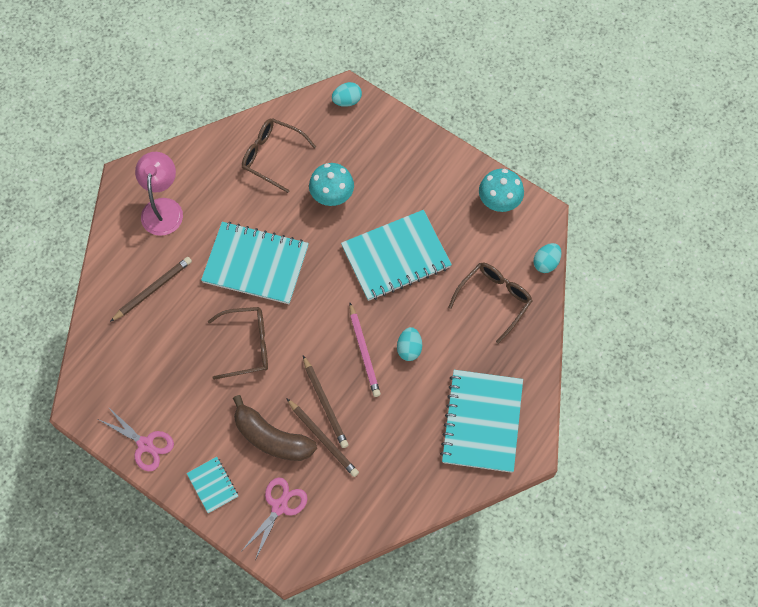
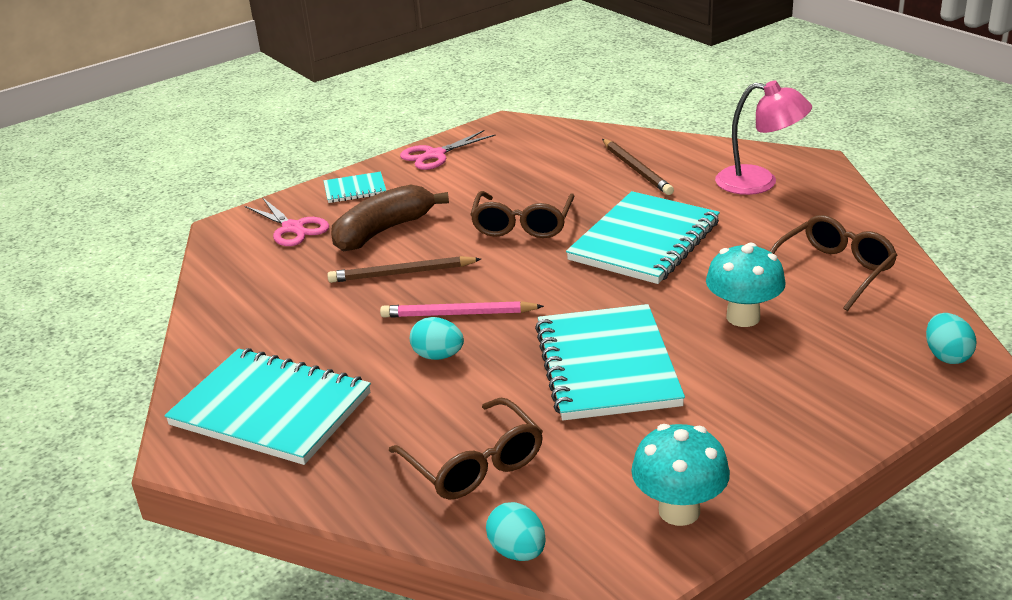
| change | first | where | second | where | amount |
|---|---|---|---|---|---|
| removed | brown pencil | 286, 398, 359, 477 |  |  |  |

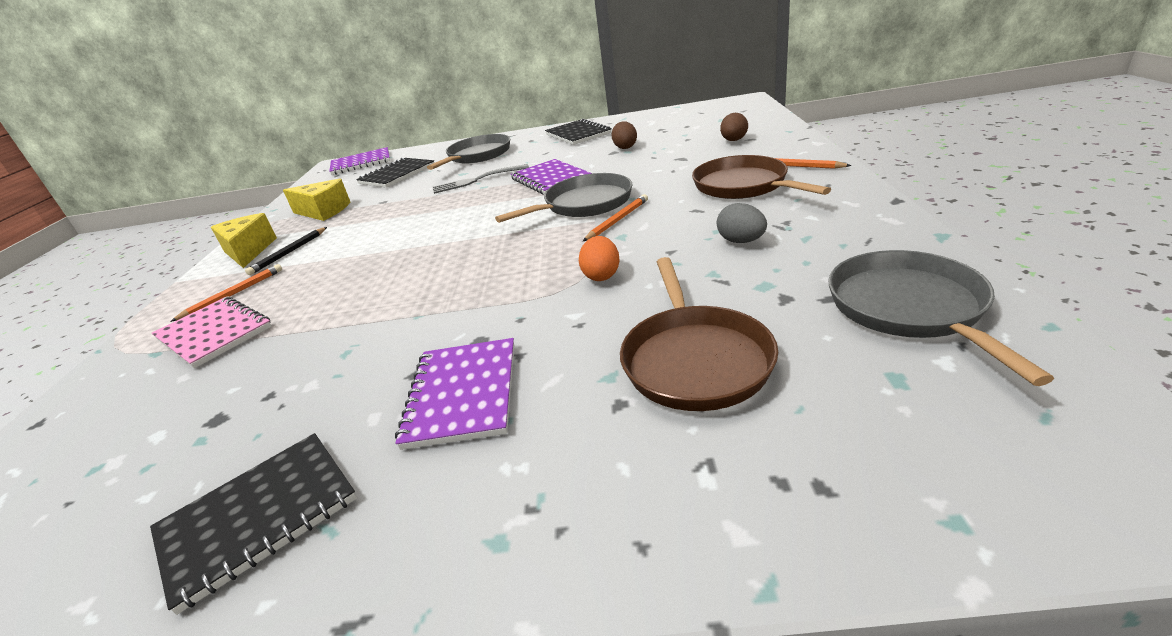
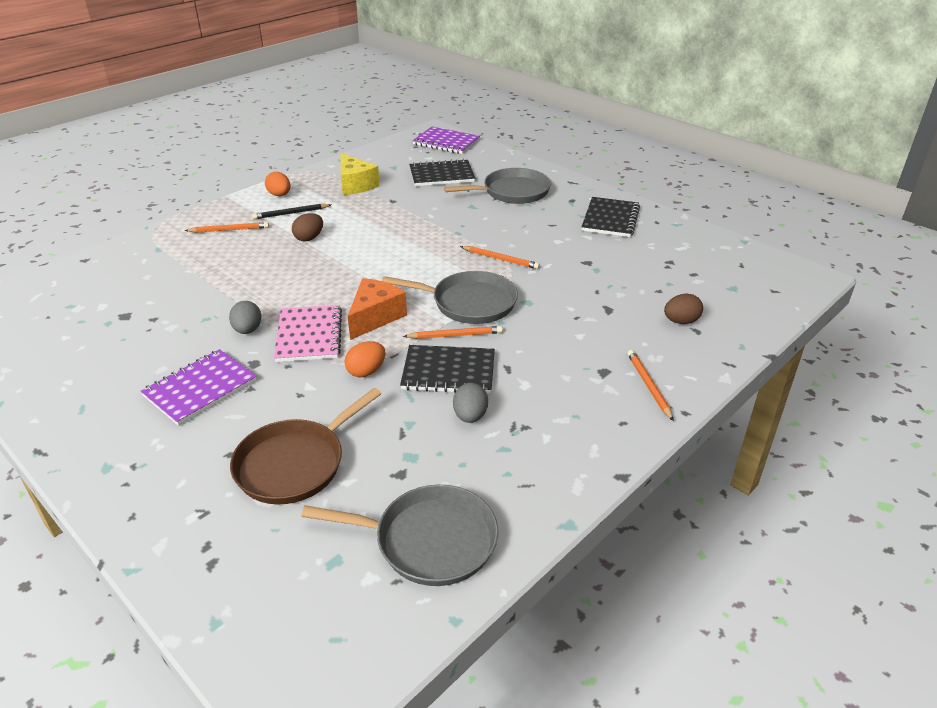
| change | first | where | second | where | amount |
|---|---|---|---|---|---|
| moved | brown egg | 612, 121, 637, 149 |  | 292, 213, 323, 241 |  |
| removed | brown pan | 692, 155, 831, 199 |  |  |  |
| replaced | purple notebook | 511, 159, 592, 195 | orange pencil | 460, 246, 540, 269 |  |
| removed | grey fork | 433, 164, 529, 194 |  |  |  |
| replaced | yellow cheese | 211, 213, 277, 268 | orange egg | 265, 172, 291, 196 |  |
| turned | grey pan | 828, 250, 1054, 386 |  | 301, 485, 498, 586 | 60 degrees clockwise |
| moved | pink notebook | 152, 297, 272, 368 |  | 274, 305, 342, 362 |  |
| moved | black notebook | 150, 433, 357, 615 |  | 400, 345, 495, 394 |  |
| added |  |  | orange cheese | 348, 278, 407, 340 |  |
| added |  |  | grey egg | 229, 301, 261, 334 |  |

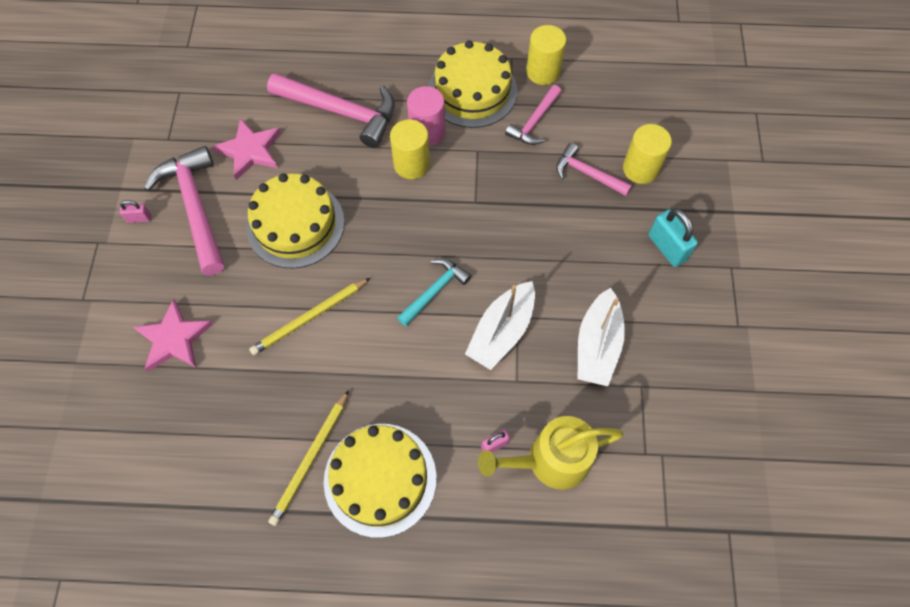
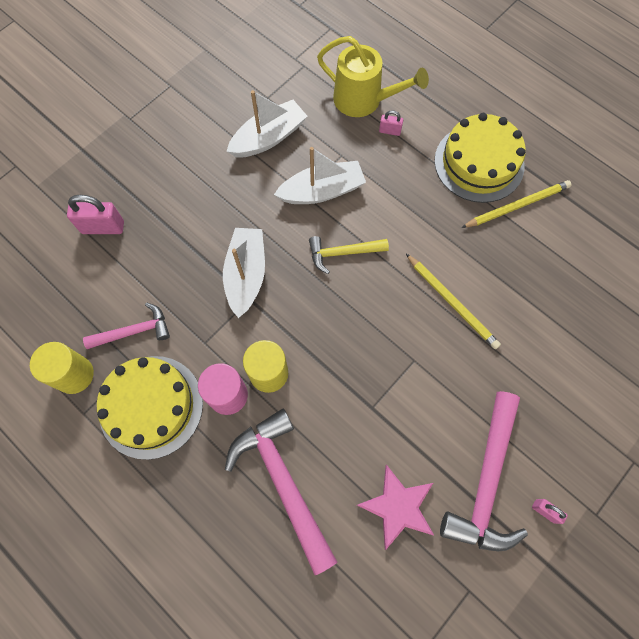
| change | first | where | second | where | amount |
|---|---|---|---|---|---|
| replaced | yellow cylinder | 623, 124, 672, 184 | pink padlock | 67, 195, 124, 234 |  |
| removed | pink hammer | 556, 143, 632, 196 |  |  |  |
| removed | yellow cake | 246, 173, 345, 268 |  |  |  |
| removed | turquoise padlock | 648, 209, 698, 267 |  |  |  |
| recoloured | turquoise hammer | 397, 258, 471, 326 | yellow hammer | 309, 236, 389, 274 |  |
| turned | yellow pencil | 249, 278, 370, 355 |  | 406, 254, 501, 349 | 45 degrees clockwise |
| removed | pink star | 133, 299, 213, 372 |  |  |  |
| added |  |  | white boat | 223, 228, 265, 318 |  |

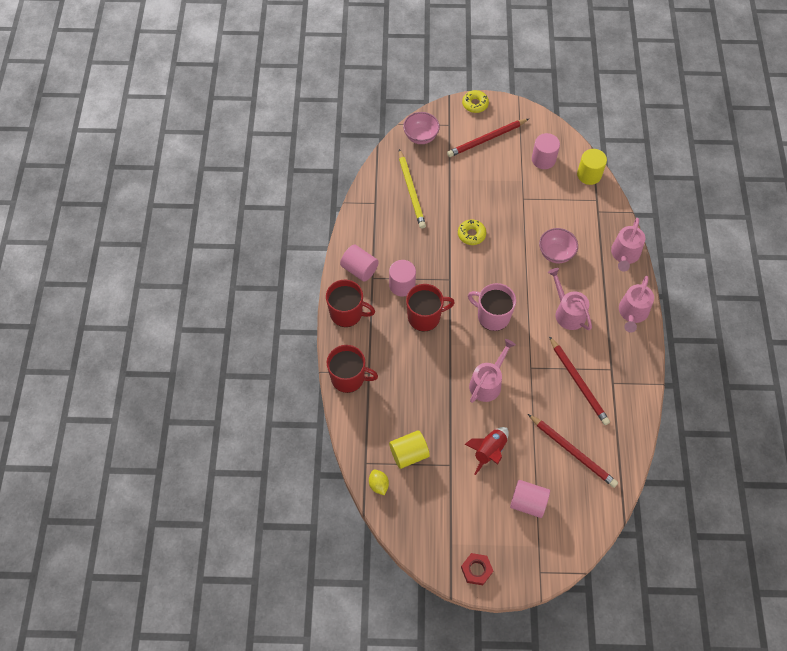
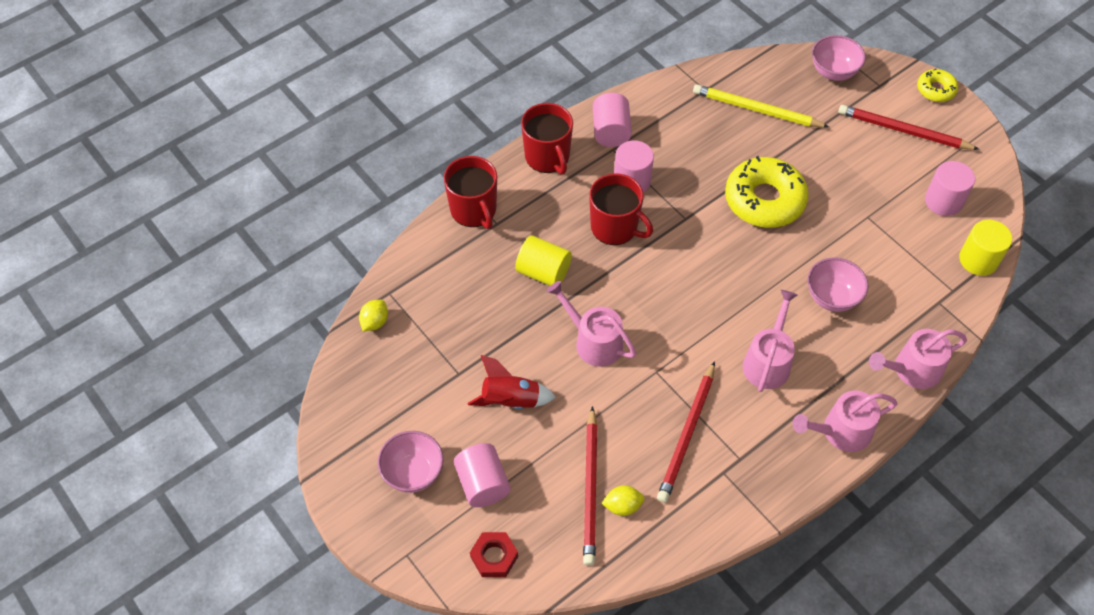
| change | first | where | second | where | amount |
|---|---|---|---|---|---|
| turned | yellow pencil | 399, 149, 426, 229 |  | 693, 85, 829, 128 | 75 degrees clockwise |
| resized | yellow donut | 458, 220, 486, 245 |  | 725, 156, 809, 228 | x1.93 |
| removed | pink mug | 468, 283, 516, 331 |  |  |  |
| turned | pink watering can | 469, 339, 516, 403 |  | 547, 281, 636, 367 | 135 degrees counterclockwise |
| moved | yellow cylinder | 389, 430, 430, 469 |  | 515, 236, 572, 286 |  |
| moved | red nut | 461, 553, 493, 585 |  | 470, 532, 518, 577 |  |
| added |  |  | pink bowl | 378, 431, 444, 493 |  |
| added |  |  | yellow lemon | 602, 485, 645, 516 |  |

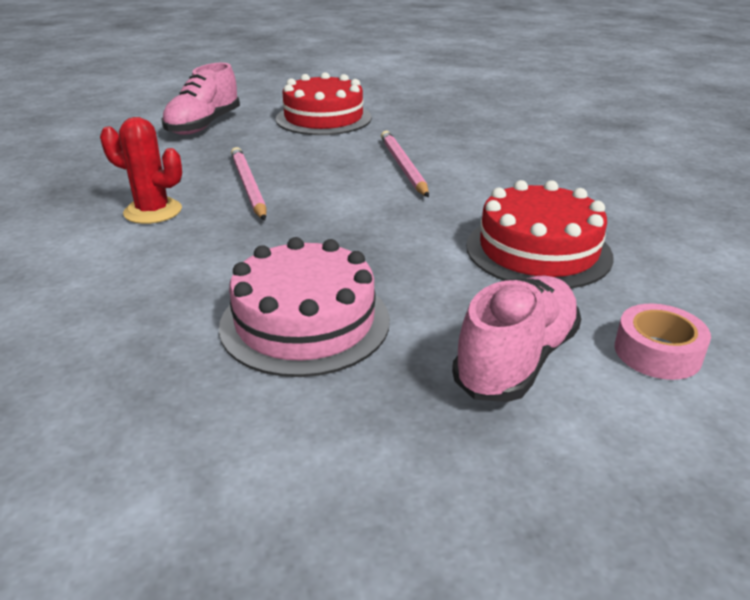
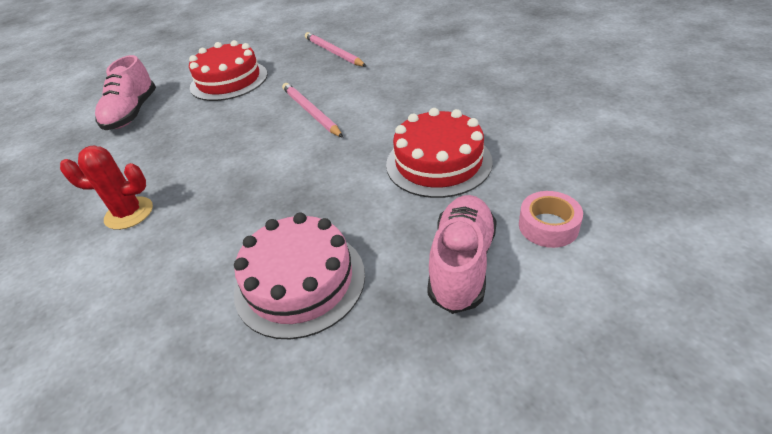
| change | first | where | second | where | amount |
|---|---|---|---|---|---|
| moved | pink pencil | 231, 147, 267, 220 |  | 305, 32, 366, 67 |  |

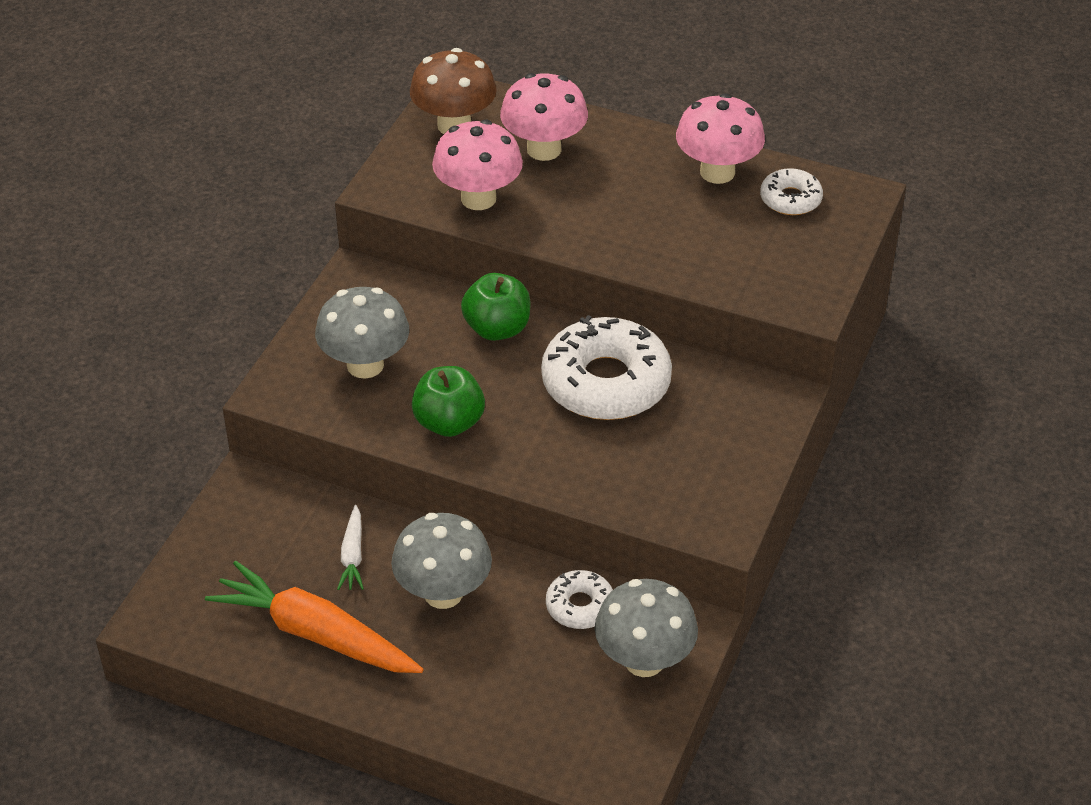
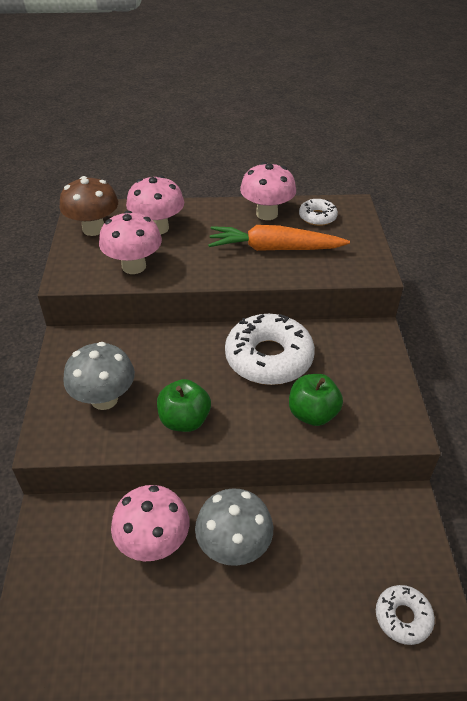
| change | first | where | second | where | amount |
|---|---|---|---|---|---|
| moved | green apple | 461, 273, 530, 341 |  | 289, 374, 343, 426 |  |
| replaced | white carrot | 337, 505, 364, 590 | pink mushroom | 111, 485, 189, 561 |  |
| moved | orange carrot | 205, 561, 424, 673 |  | 208, 225, 350, 251 |  |
| moved | white donut | 546, 570, 613, 629 |  | 376, 585, 435, 645 |  |
| removed | grey mushroom | 595, 579, 698, 677 |  |  |  |

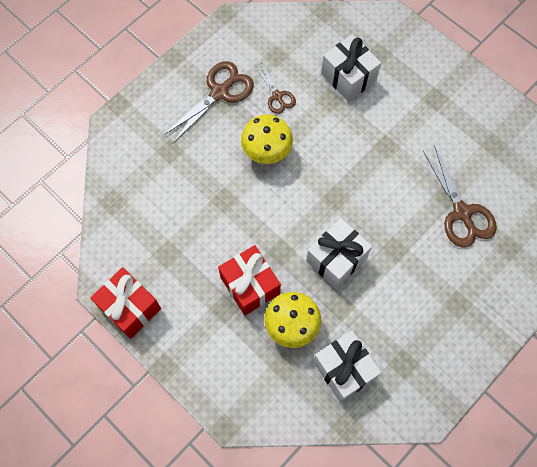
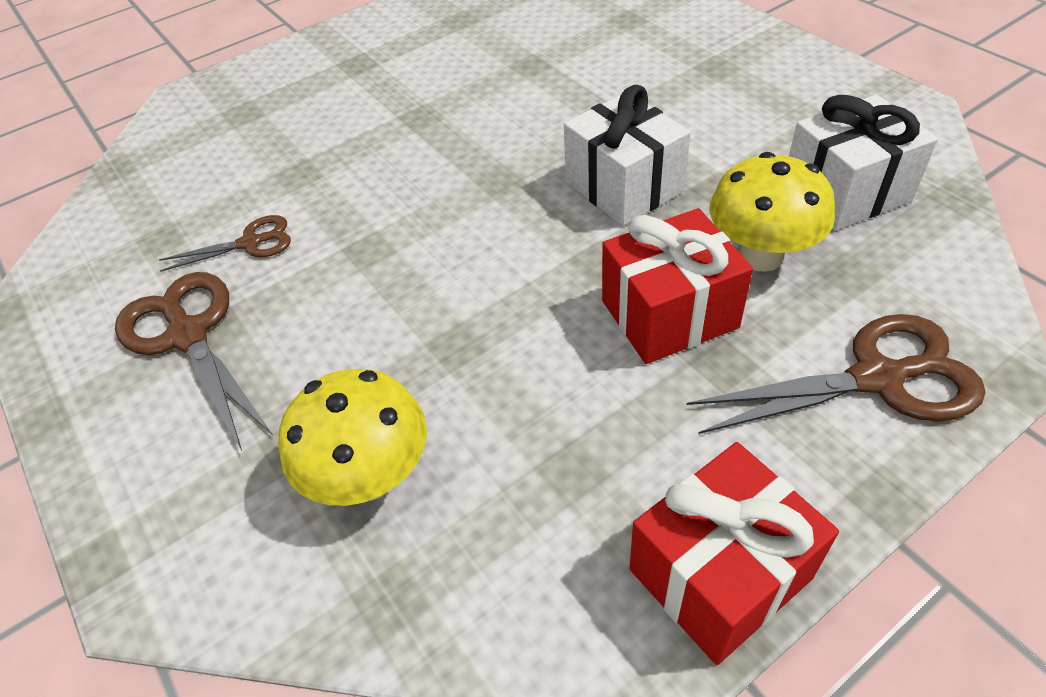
| change | first | where | second | where | amount |
|---|---|---|---|---|---|
| removed | white gift | 321, 34, 381, 102 |  |  |  |
| moved | yellow mushroom | 241, 114, 293, 164 |  | 278, 369, 427, 506 |  |
| moved | brown scissors | 423, 145, 497, 247 |  | 687, 314, 986, 434 |  |

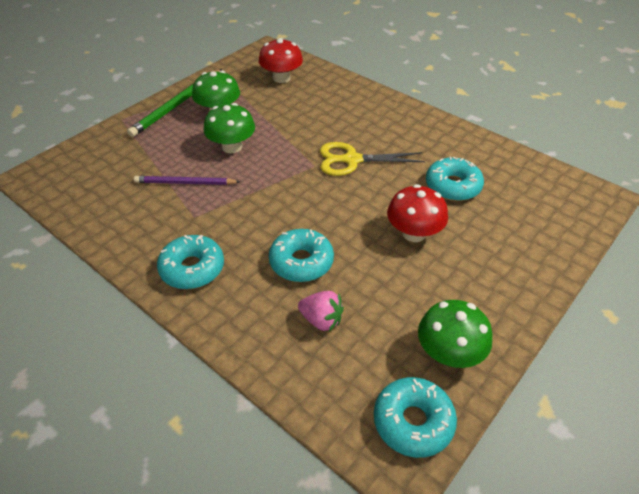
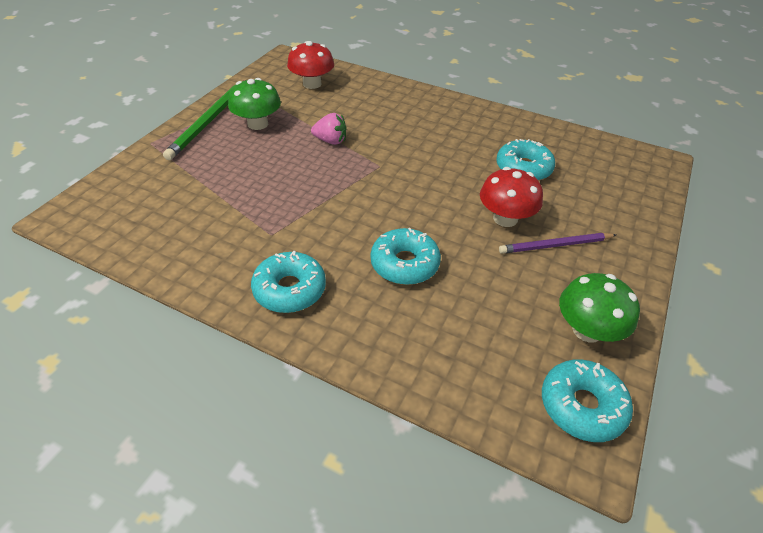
| change | first | where | second | where | amount |
|---|---|---|---|---|---|
| removed | green mushroom | 204, 103, 255, 153 |  |  |  |
| removed | yellow scissors | 320, 142, 425, 176 |  |  |  |
| moved | purple pencil | 134, 176, 240, 185 |  | 499, 233, 616, 254 |  |
| moved | pink strawberry | 298, 291, 344, 331 |  | 311, 113, 347, 145 |  |

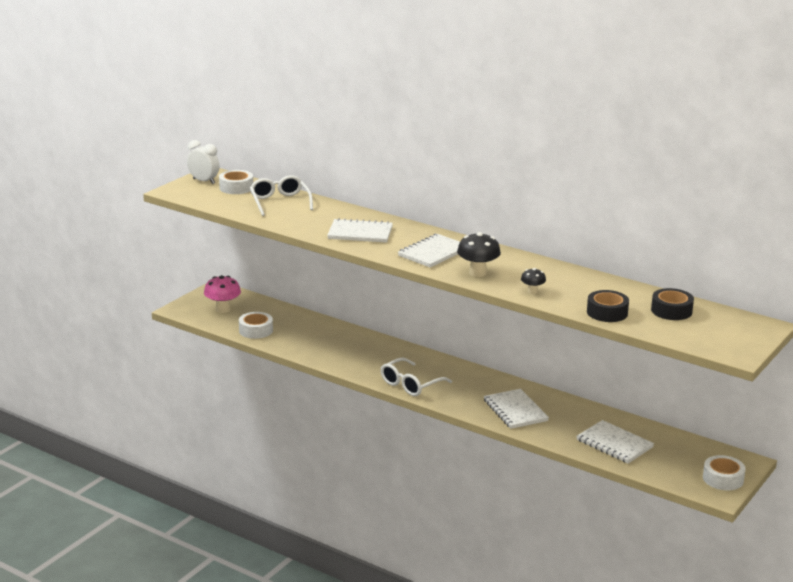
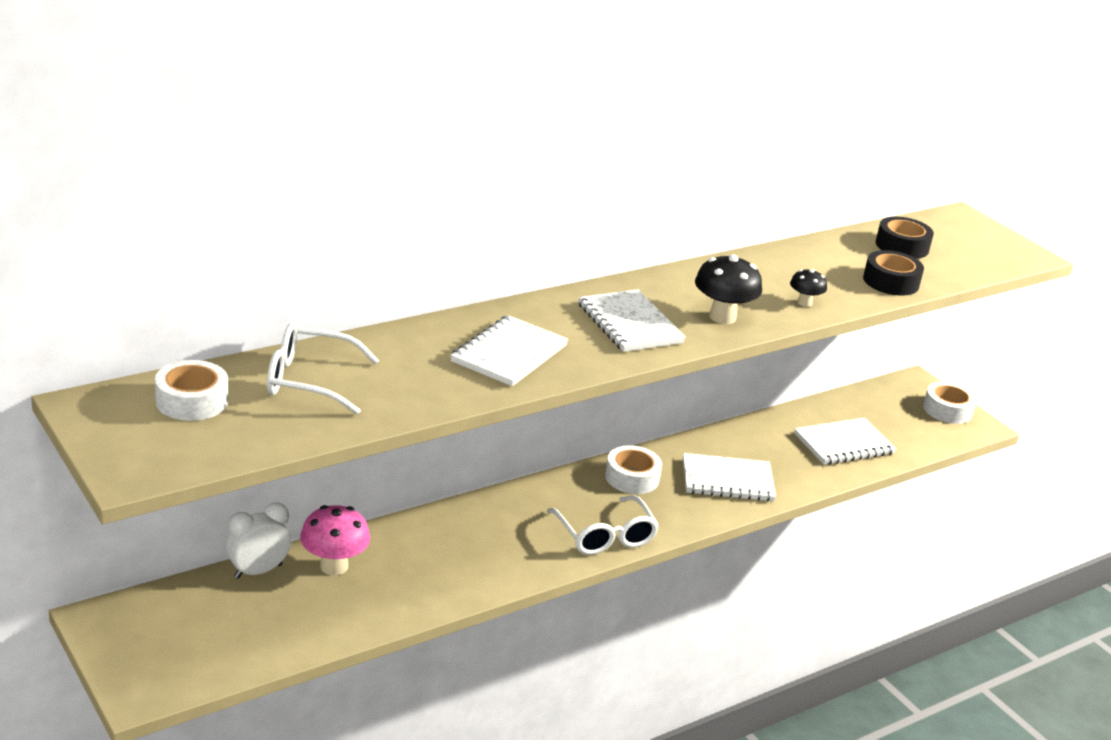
| change | first | where | second | where | amount |
|---|---|---|---|---|---|
| moved | white clock | 187, 140, 220, 184 |  | 226, 502, 291, 579 |  |
| moved | pink mushroom | 204, 275, 241, 313 |  | 300, 505, 370, 575 |  |
| moved | white tape | 239, 312, 273, 339 |  | 605, 445, 662, 494 |  |

